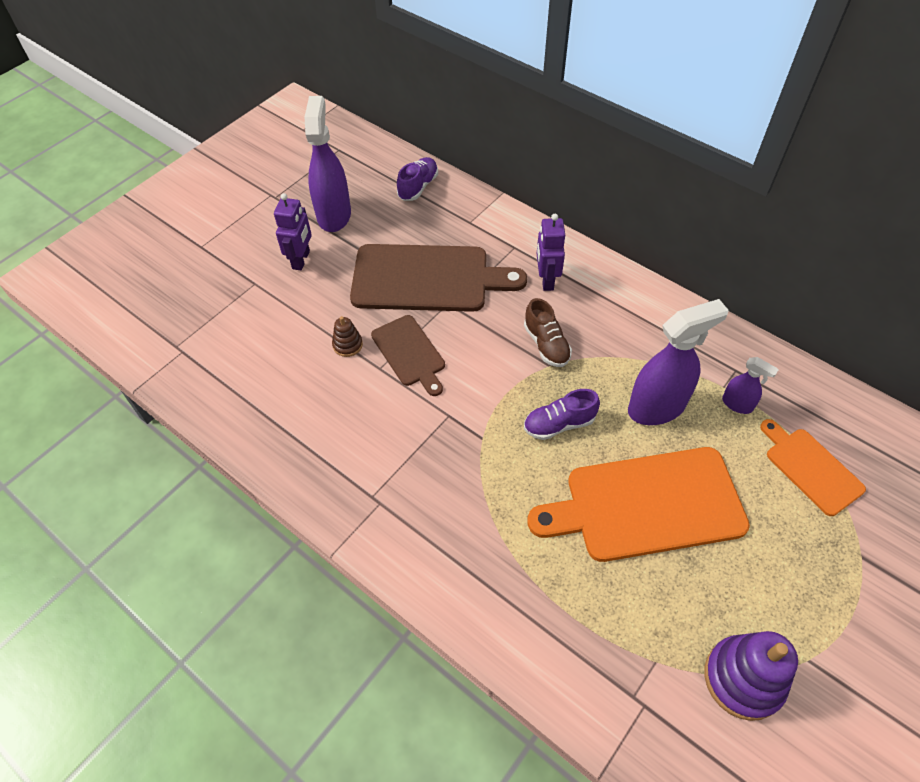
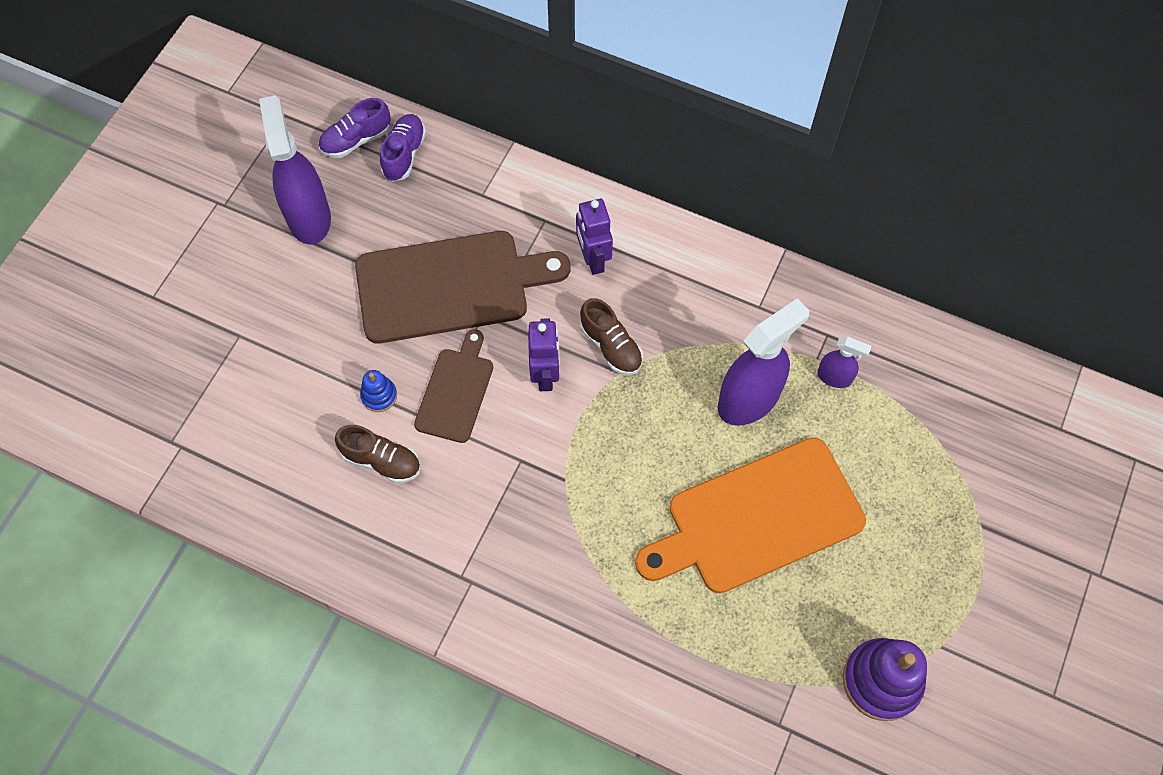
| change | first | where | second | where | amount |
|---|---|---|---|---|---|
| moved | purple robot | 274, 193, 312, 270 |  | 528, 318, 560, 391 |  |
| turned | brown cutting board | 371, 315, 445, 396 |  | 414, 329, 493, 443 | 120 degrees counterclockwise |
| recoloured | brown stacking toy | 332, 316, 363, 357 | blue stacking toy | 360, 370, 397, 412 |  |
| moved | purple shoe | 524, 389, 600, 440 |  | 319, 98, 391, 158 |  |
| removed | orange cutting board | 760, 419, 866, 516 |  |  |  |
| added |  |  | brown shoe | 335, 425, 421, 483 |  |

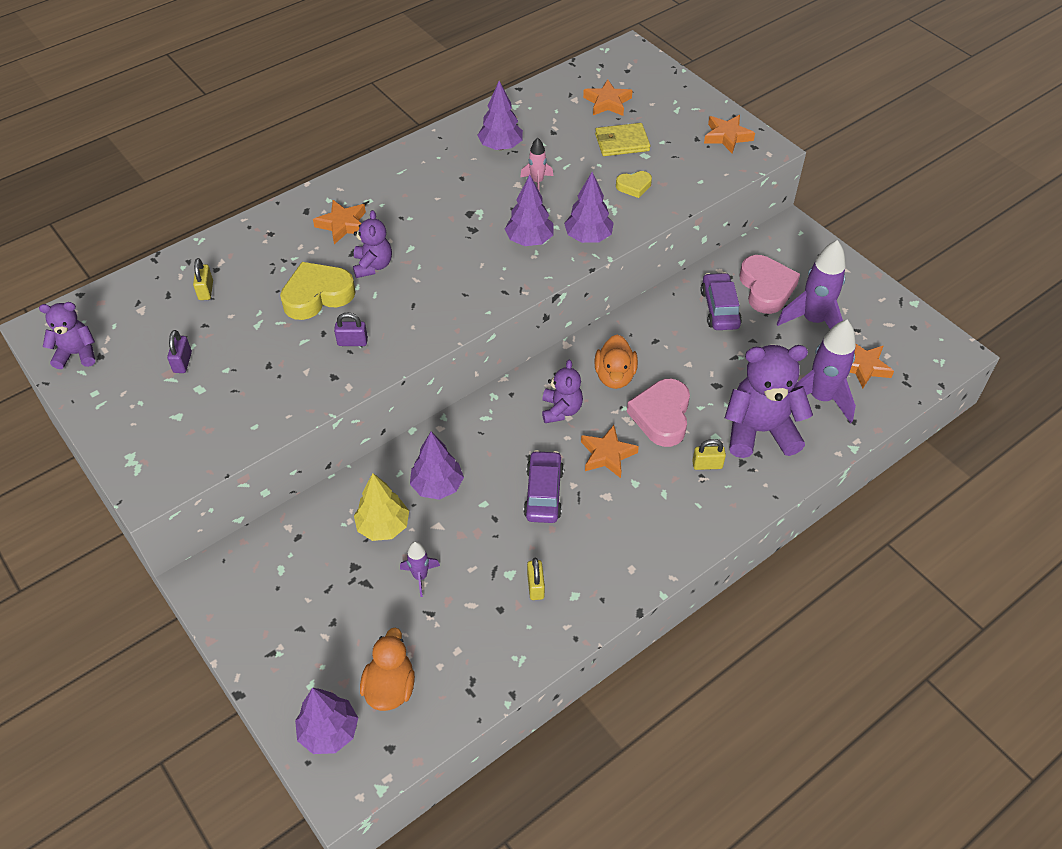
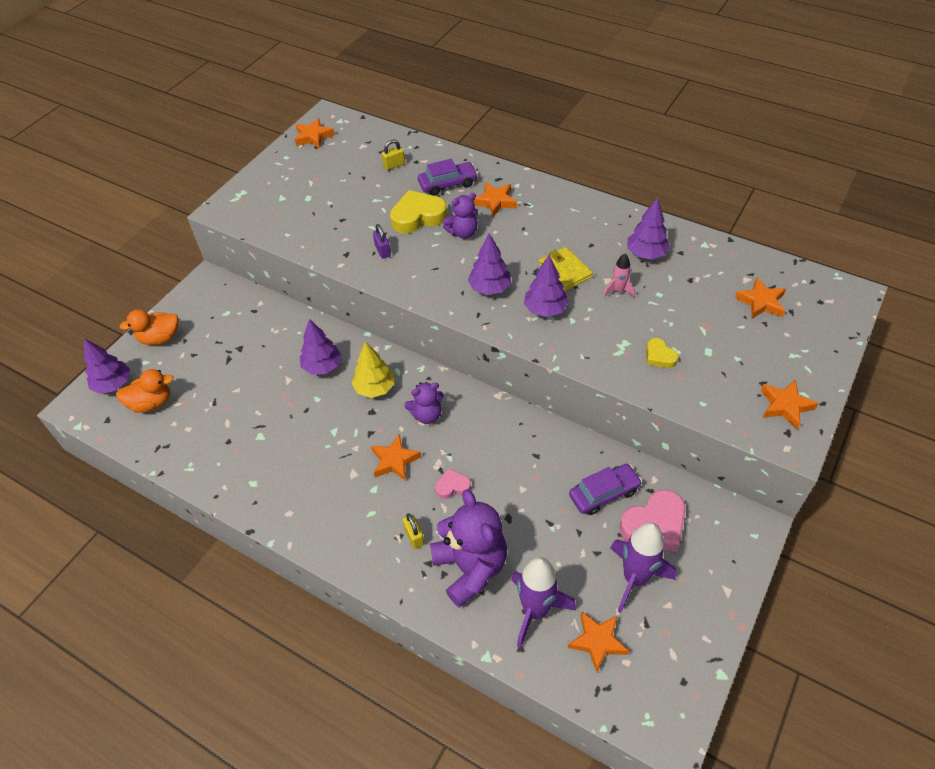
| change | first | where | second | where | amount |
|---|---|---|---|---|---|
| moved | yellow wallet | 595, 123, 650, 156 |  | 539, 247, 593, 291 |  |
| moved | purple tree | 564, 172, 614, 243 |  | 468, 233, 511, 295 |  |
| turned | yellow heart | 280, 262, 356, 320 |  | 390, 190, 447, 234 | 60 degrees counterclockwise |
| replaced | purple teddy bear | 39, 302, 95, 369 | orange star | 295, 118, 335, 149 |  |
| removed | purple padlock | 167, 330, 192, 373 |  |  |  |
| moved | orange duck | 594, 334, 638, 389 |  | 119, 309, 178, 345 |  |
| resized | pink heart | 627, 379, 690, 447 |  | 435, 468, 471, 499 | x0.53 |
| moved | purple car | 523, 450, 564, 523 |  | 418, 159, 478, 196 |  |
| moved | yellow tree | 354, 473, 409, 541 |  | 352, 341, 394, 398 |  |
| removed | purple rocket | 400, 541, 440, 597 |  |  |  |
| removed | yellow padlock | 527, 558, 545, 600 |  |  |  |

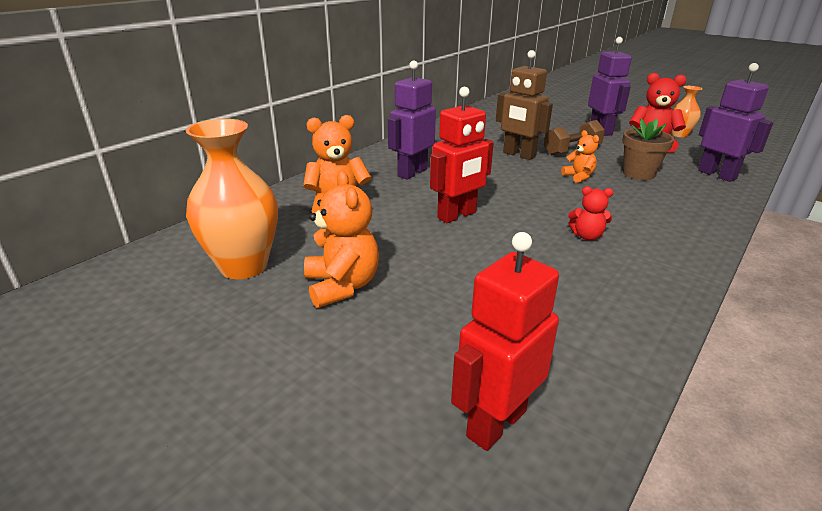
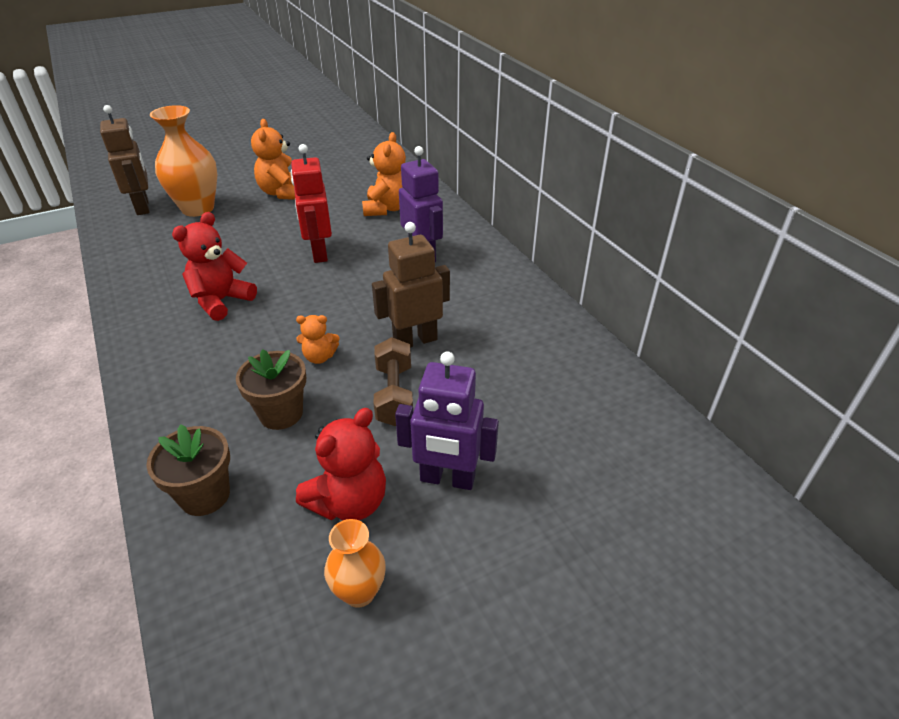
| change | first | where | second | where | amount |
|---|---|---|---|---|---|
| replaced | purple robot | 698, 63, 774, 182 | brown flower pot | 146, 424, 230, 516 |  |
| moved | orange vase | 186, 119, 278, 279 |  | 150, 105, 217, 217 |  |
| turned | orange teddy bear | 304, 171, 379, 308 |  | 251, 119, 295, 200 | 75 degrees clockwise |
| resized | red teddy bear | 568, 186, 613, 240 |  | 172, 212, 257, 321 | x1.74 |
| recoloured | red robot | 451, 232, 559, 451 | brown robot | 100, 105, 150, 215 |  |

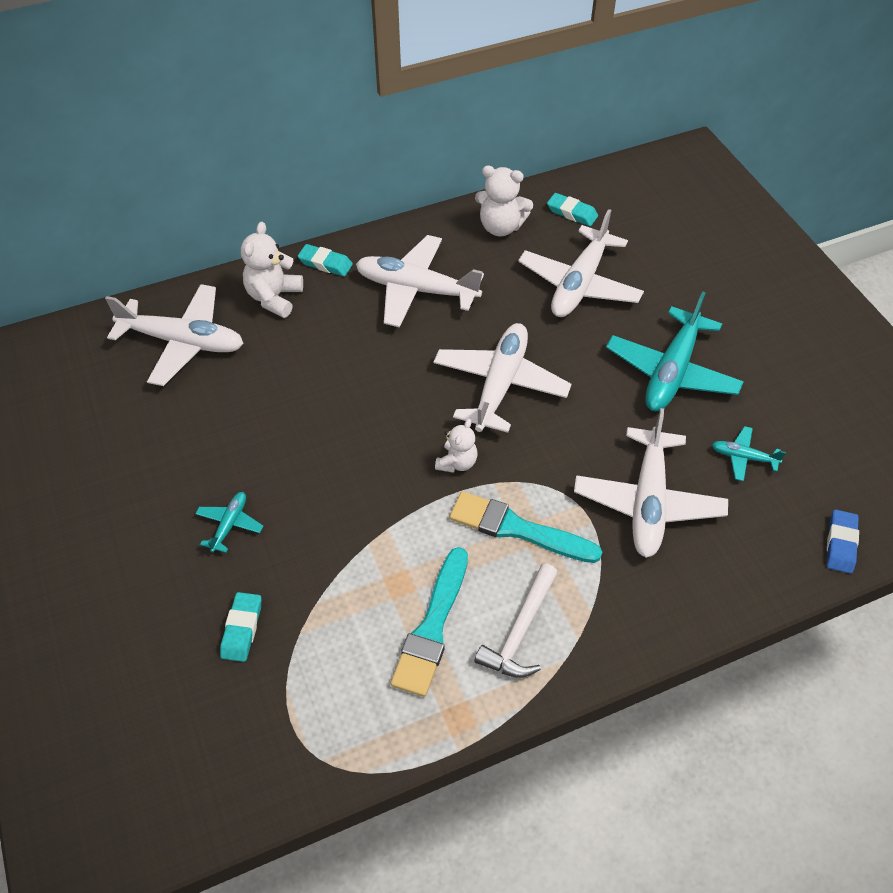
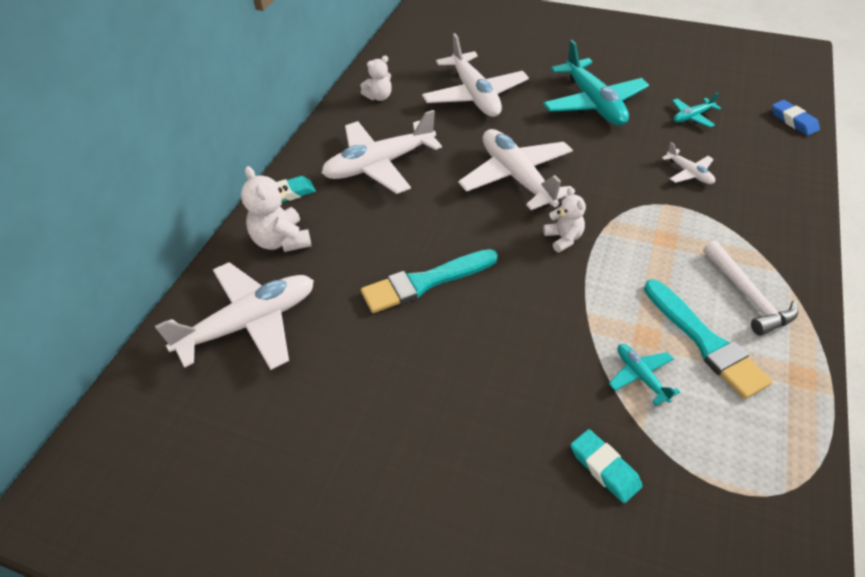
| change | first | where | second | where | amount |
|---|---|---|---|---|---|
| resized | white teddy bear | 475, 166, 533, 237 |  | 360, 55, 392, 101 | x0.64 |
| removed | turquoise eraser | 547, 193, 598, 226 |  |  |  |
| resized | white plane | 574, 408, 728, 558 |  | 662, 142, 715, 184 | x0.46 |
| moved | turquoise brush | 450, 491, 602, 563 |  | 361, 249, 498, 313 |  |
| moved | turquoise plane | 195, 492, 263, 553 |  | 609, 344, 680, 406 |  |

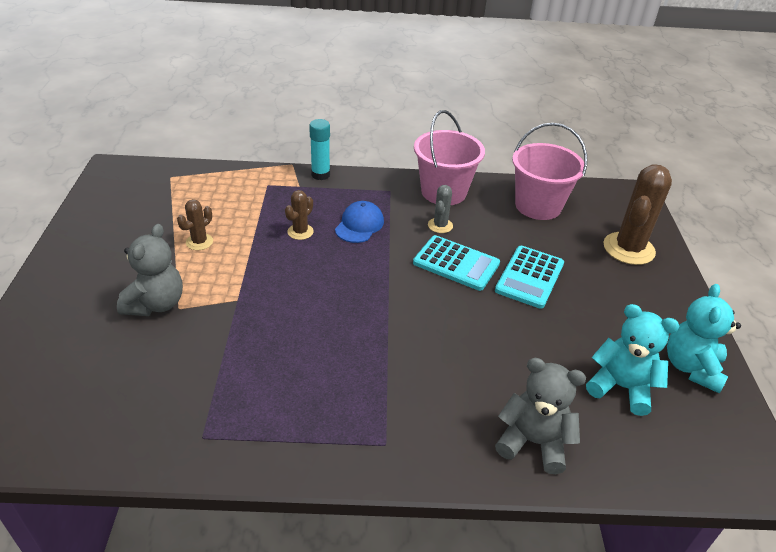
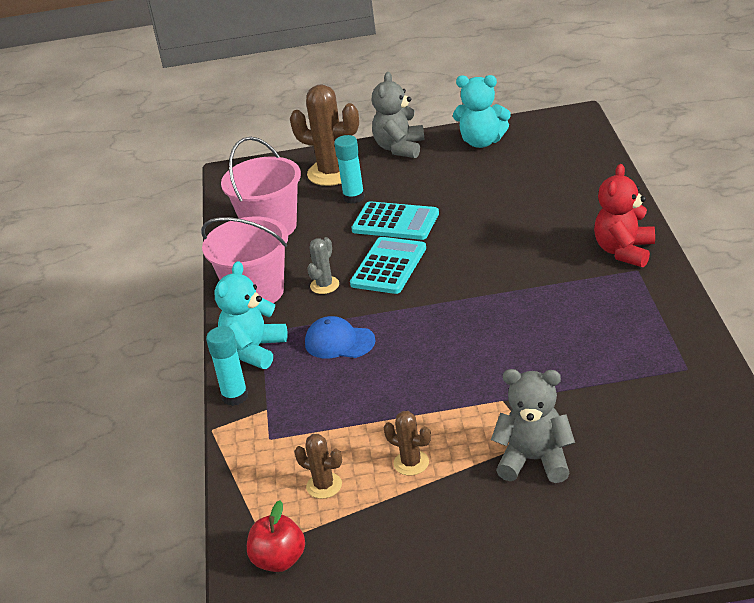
| change | first | where | second | where | amount |
|---|---|---|---|---|---|
| turned | grey cactus | 428, 185, 453, 233 |  | 307, 237, 339, 294 | 75 degrees counterclockwise |
| moved | brown cactus | 285, 190, 314, 240 |  | 294, 434, 342, 499 |  |
| moved | turquoise teddy bear | 586, 304, 679, 416 |  | 215, 261, 288, 369 |  |
| moved | grey teddy bear | 495, 358, 586, 474 |  | 372, 72, 425, 158 |  |
| added |  |  | turquoise glue stick | 334, 135, 365, 204 |  |
| added |  |  | red teddy bear | 594, 164, 655, 267 |  |
| added |  |  | red apple | 247, 501, 305, 572 |  |

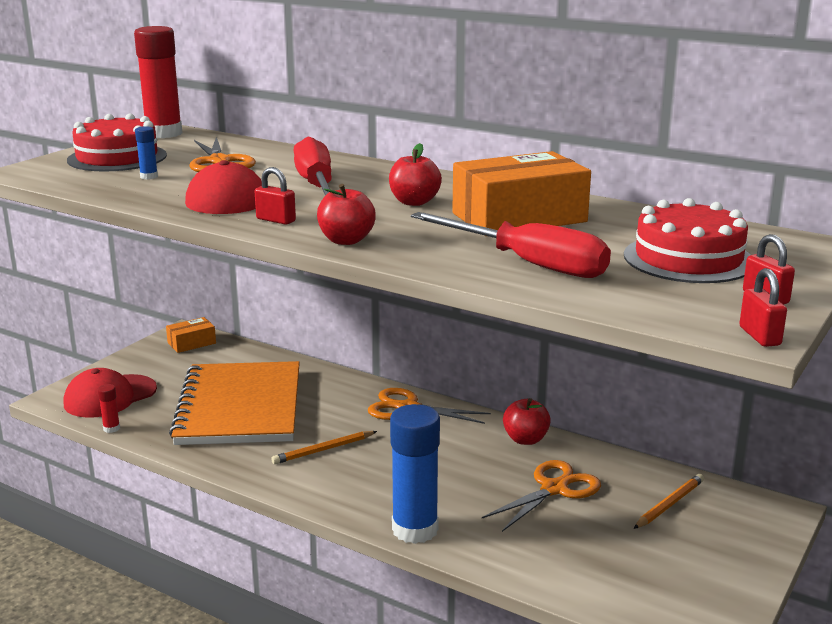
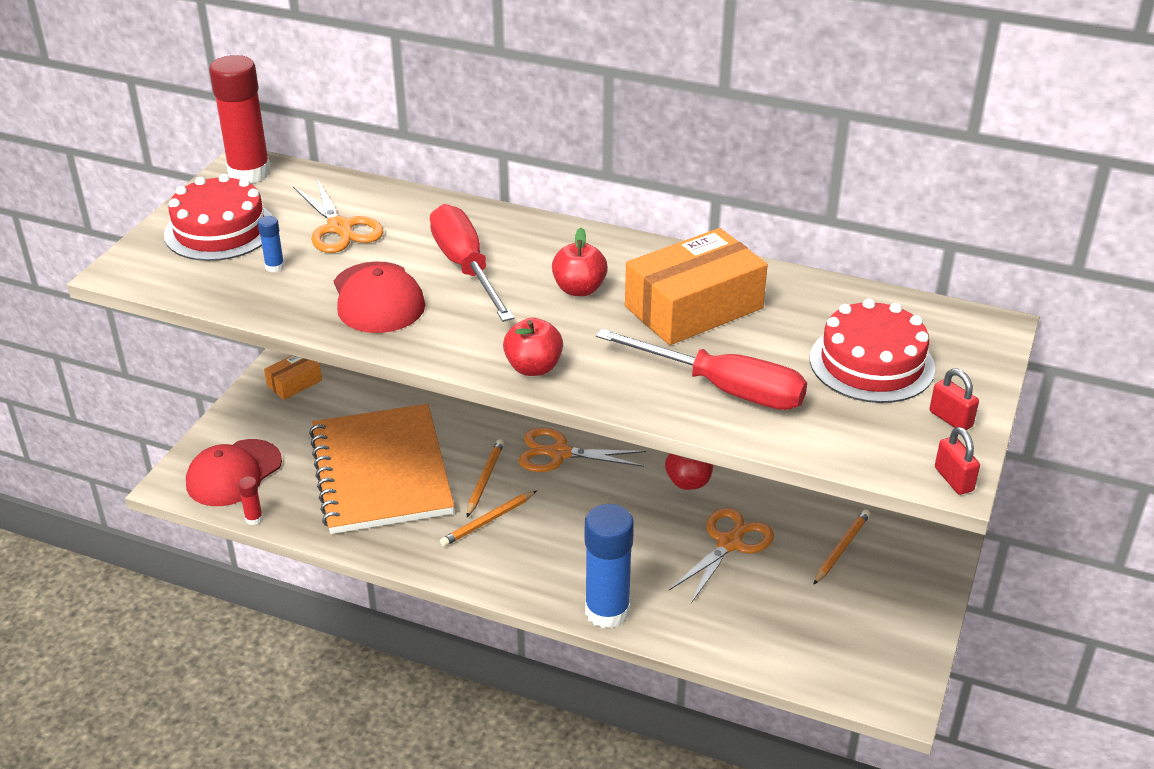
| change | first | where | second | where | amount |
|---|---|---|---|---|---|
| removed | red padlock | 255, 167, 296, 225 |  |  |  |
| added |  |  | orange pencil | 467, 439, 504, 517 |  |

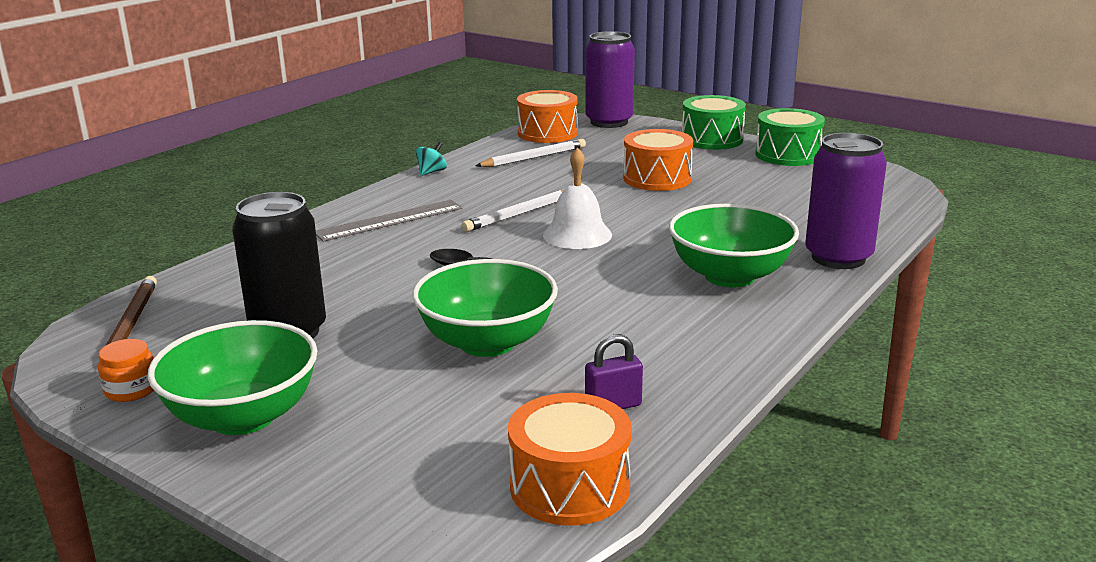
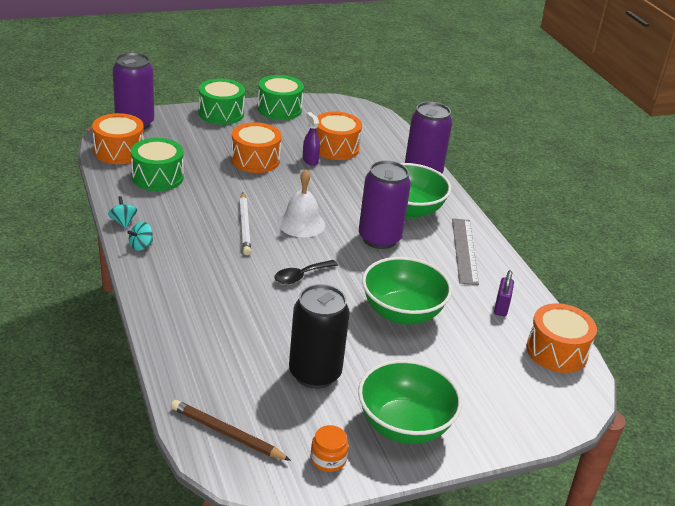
| change | first | where | second | where | amount |
|---|---|---|---|---|---|
| replaced | white pencil | 475, 139, 586, 167 | green drum | 131, 138, 184, 191 |  |
| moved | grey ruler | 316, 200, 463, 242 |  | 452, 218, 479, 285 |  |
| added |  |  | orange drum | 316, 111, 362, 160 |  |
| added |  |  | purple spray bottle | 303, 112, 320, 166 |  |
| added |  |  | purple can | 359, 160, 411, 249 |  |
| added |  |  | turquoise spinning top | 127, 222, 153, 251 |  |

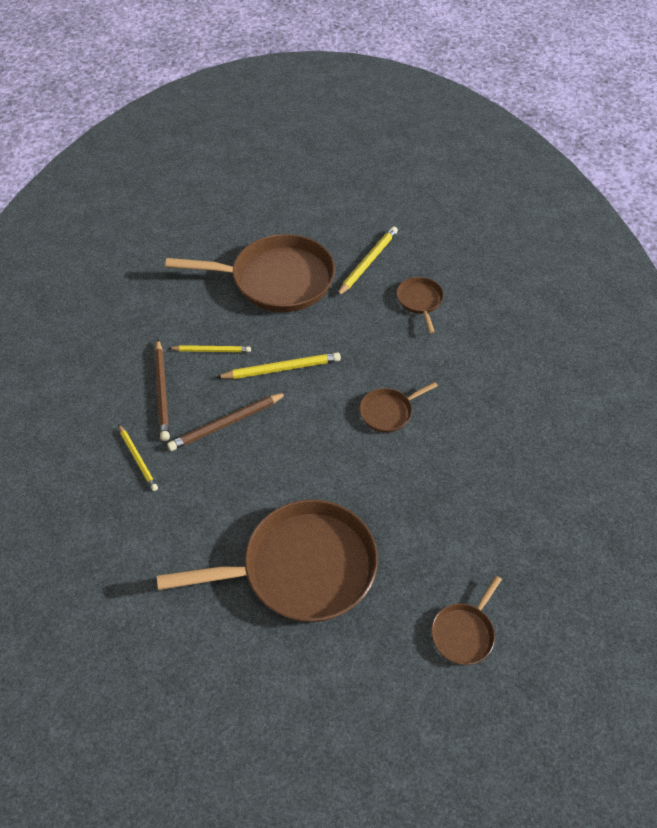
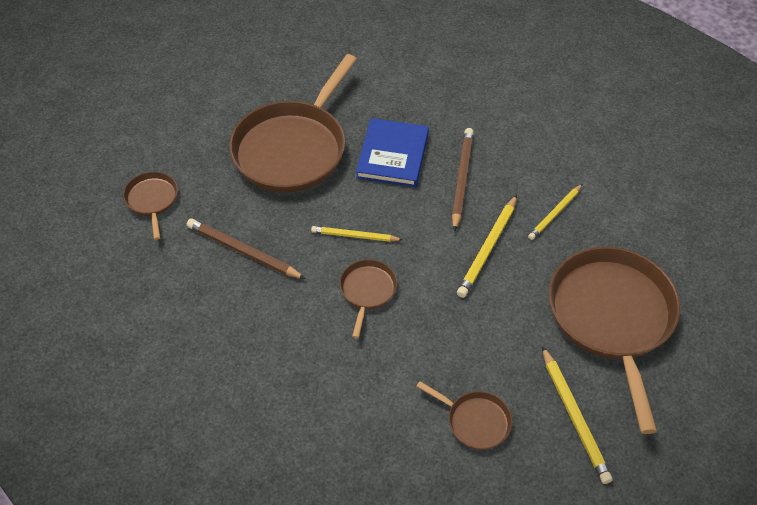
| change | first | where | second | where | amount |
|---|---|---|---|---|---|
| turned | brown pan | 165, 234, 335, 312 |  | 549, 247, 680, 434 | 135 degrees clockwise |
| moved | brown pencil | 154, 339, 170, 441 |  | 187, 219, 306, 279 |  |
| moved | yellow pencil | 118, 424, 158, 491 |  | 311, 226, 403, 242 |  |
| added |  |  | blue book | 356, 118, 429, 187 |  |

